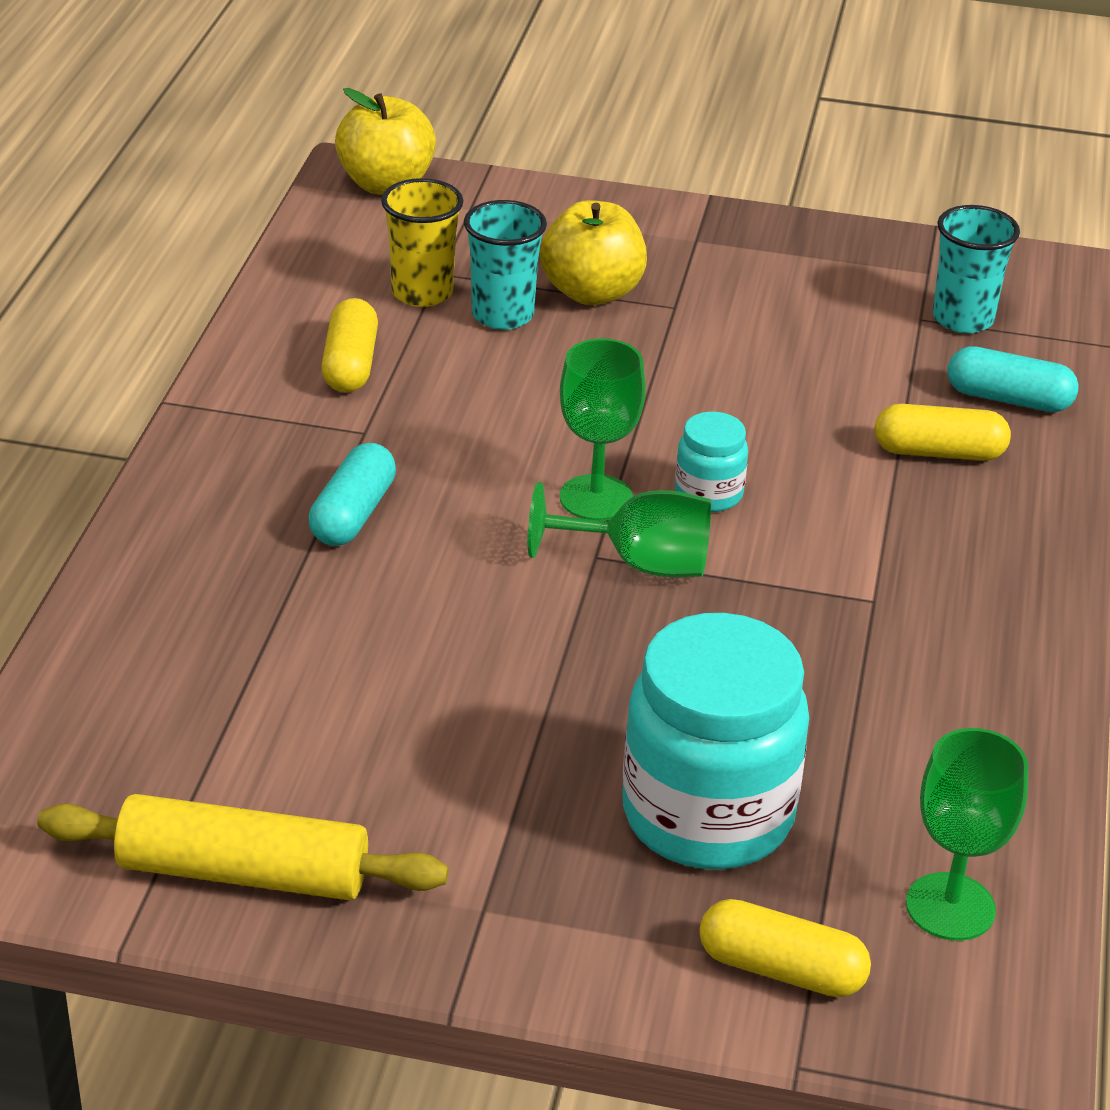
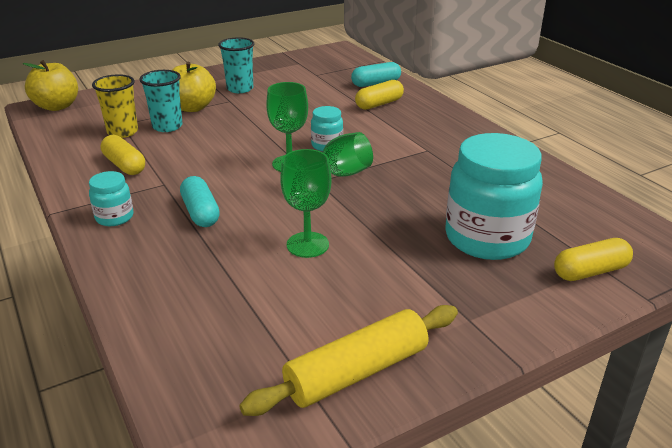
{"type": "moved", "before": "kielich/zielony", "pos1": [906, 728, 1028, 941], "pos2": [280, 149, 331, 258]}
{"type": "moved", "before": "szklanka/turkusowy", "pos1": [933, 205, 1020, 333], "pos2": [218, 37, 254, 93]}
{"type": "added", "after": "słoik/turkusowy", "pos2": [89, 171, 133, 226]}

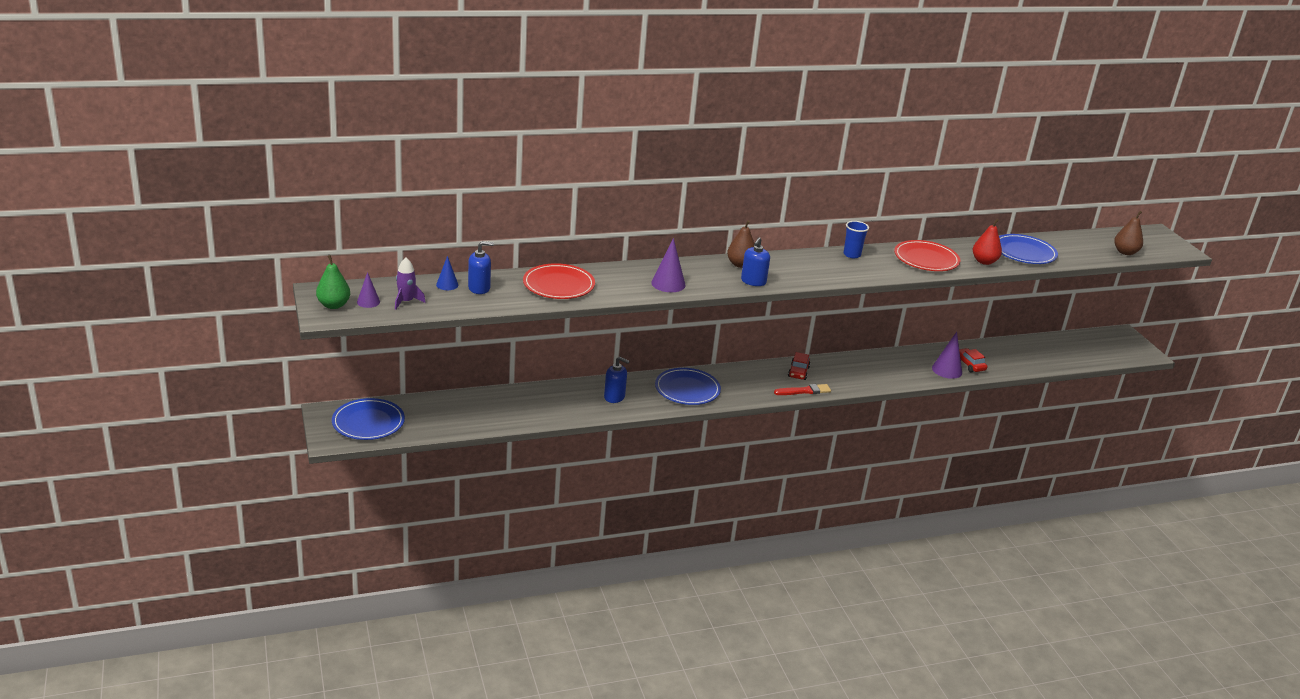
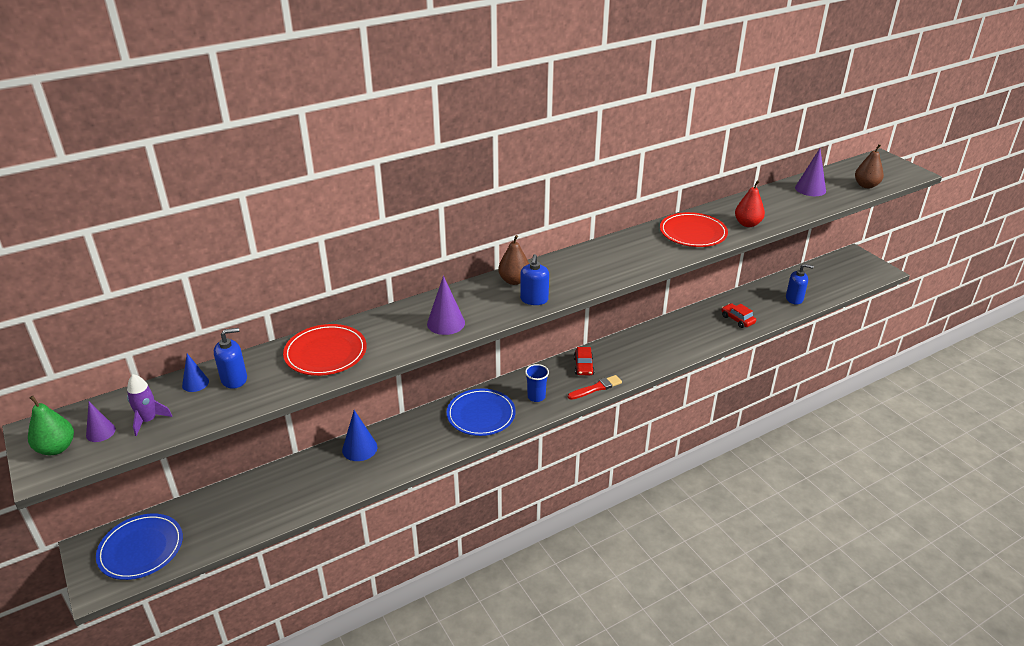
{"type": "moved", "before": "dozownik mydła/niebieski", "pos1": [604, 357, 630, 403], "pos2": [786, 264, 814, 304]}
{"type": "moved", "before": "szklanka/niebieski", "pos1": [843, 221, 869, 258], "pos2": [525, 364, 549, 402]}
{"type": "moved", "before": "stożek/fioletowy", "pos1": [932, 332, 962, 379], "pos2": [795, 148, 826, 196]}
{"type": "removed", "before": "talerz/niebieski", "pos1": [999, 234, 1058, 264]}
{"type": "added", "after": "stożek/niebieski", "pos2": [342, 410, 377, 461]}

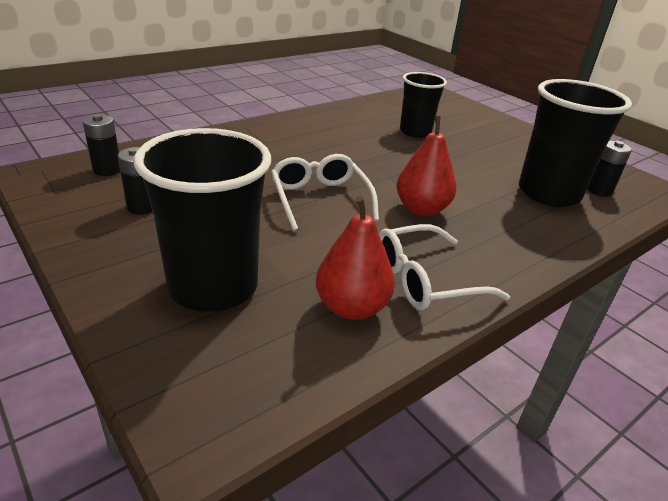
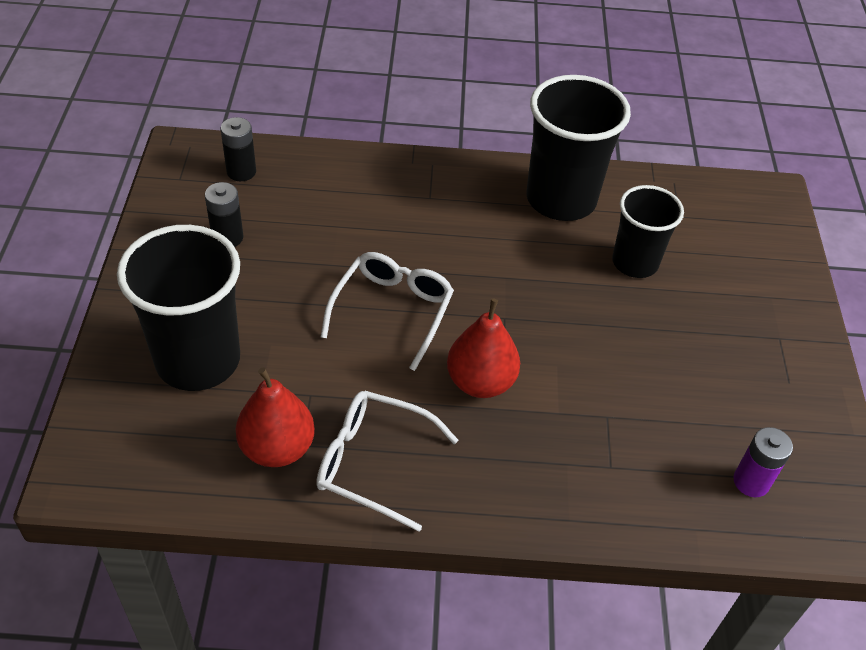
{"type": "moved", "before": "szklanka/czarny", "pos1": [519, 79, 632, 207], "pos2": [526, 75, 631, 221]}
{"type": "recoloured", "before": "bateria/czarny", "after": "bateria/fioletowy", "pos1": [587, 141, 632, 197], "pos2": [733, 427, 793, 497]}

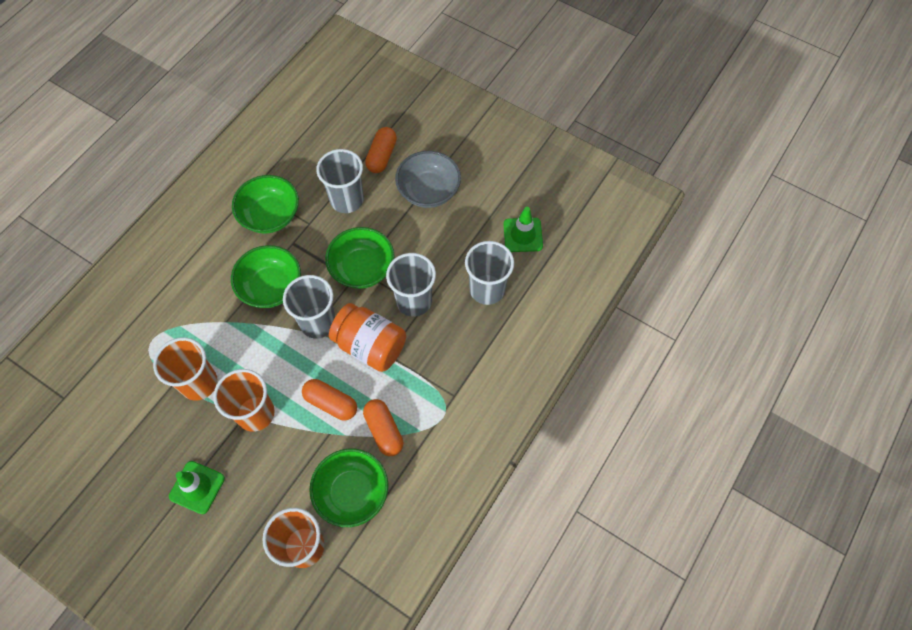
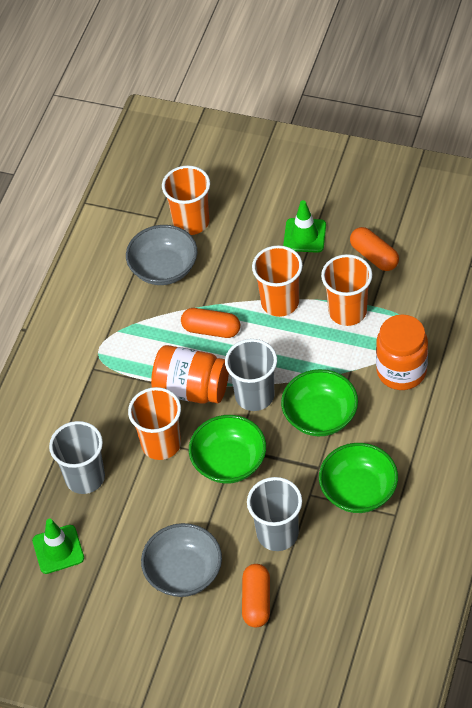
{"type": "recoloured", "before": "miska/zielony", "after": "miska/szary", "pos1": [309, 449, 388, 527], "pos2": [126, 225, 197, 285]}
{"type": "moved", "before": "kapsułka/pomarańczowy", "pos1": [363, 399, 403, 456], "pos2": [350, 227, 399, 271]}
{"type": "recoloured", "before": "szklanka/szary", "after": "szklanka/pomarańczowy", "pos1": [386, 253, 436, 317], "pos2": [128, 387, 181, 460]}
{"type": "added", "after": "słoik/pomarańczowy", "pos2": [376, 314, 428, 390]}

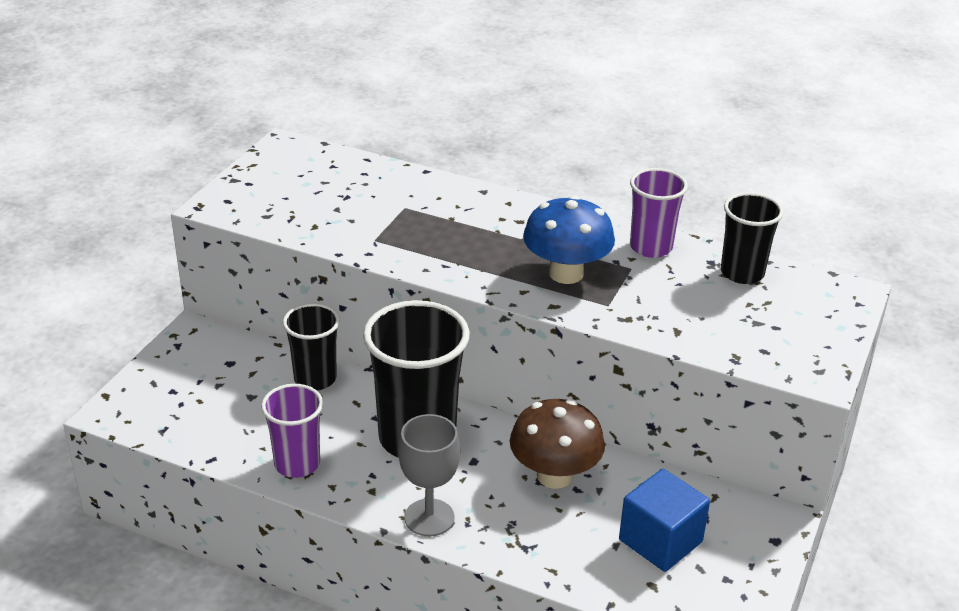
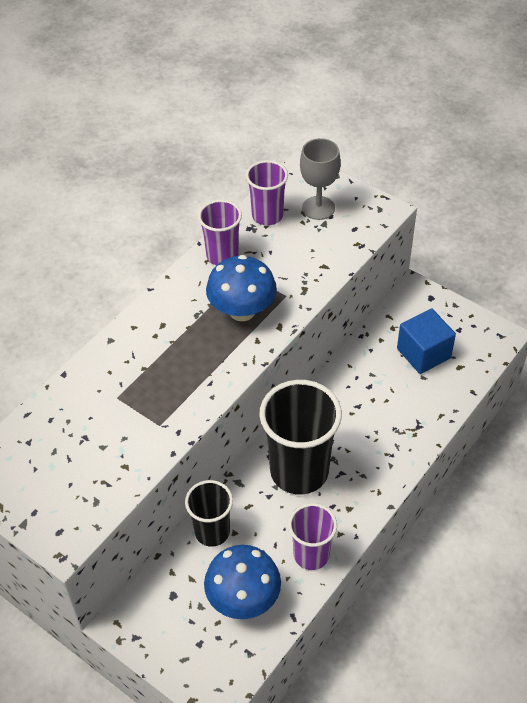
{"type": "moved", "before": "kielich/szary", "pos1": [398, 414, 460, 536], "pos2": [300, 138, 341, 220]}
{"type": "removed", "before": "grzyb/brązowy", "pos1": [510, 399, 605, 489]}
{"type": "recoloured", "before": "szklanka/czarny", "after": "szklanka/fioletowy", "pos1": [721, 192, 784, 284], "pos2": [246, 160, 288, 225]}
{"type": "added", "after": "grzyb/niebieski", "pos2": [204, 545, 281, 619]}

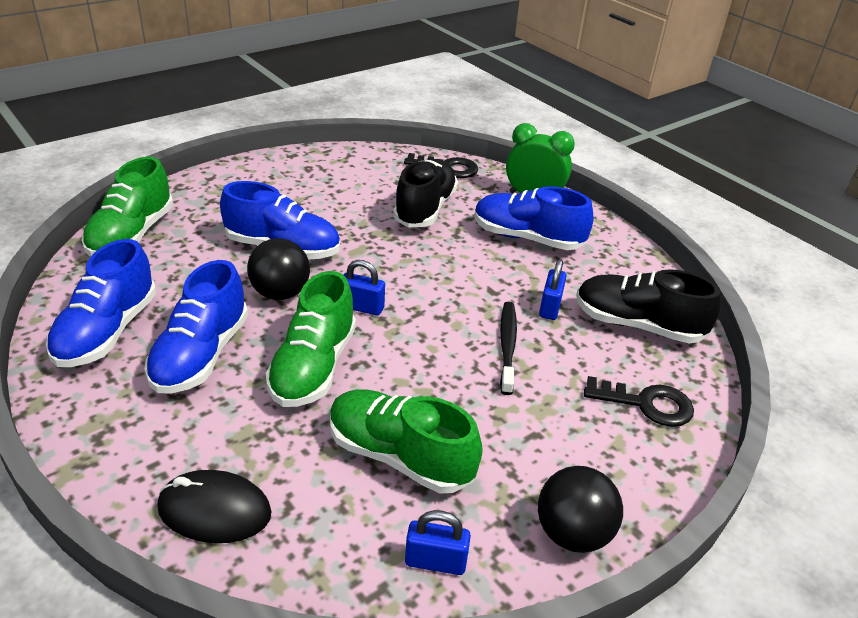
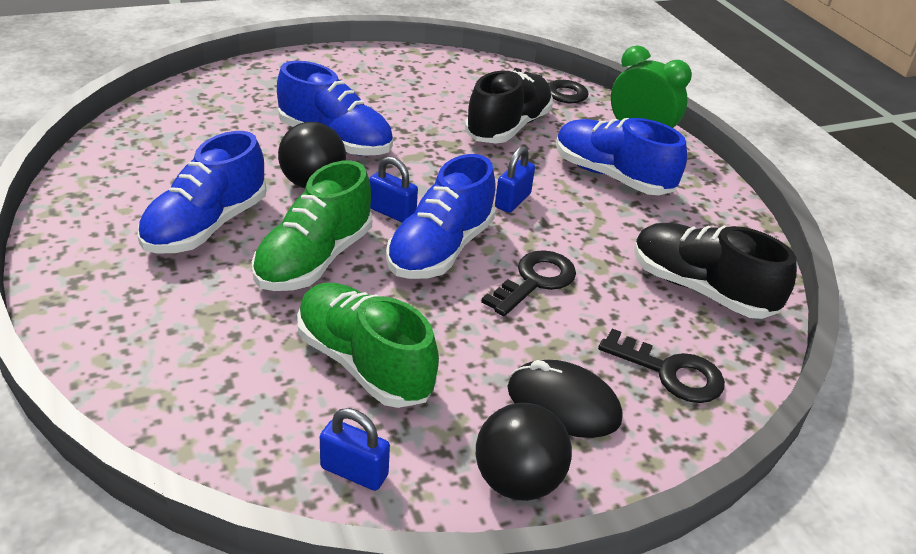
{"type": "moved", "before": "but/niebieski", "pos1": [46, 239, 156, 367], "pos2": [386, 154, 495, 279]}
{"type": "removed", "before": "but/zielony", "pos1": [82, 157, 173, 257]}
{"type": "moved", "before": "myszka/czarny", "pos1": [157, 470, 272, 543], "pos2": [507, 360, 622, 438]}
{"type": "replaced", "before": "szczoteczka do zębów/czarny", "after": "klucz/czarny", "pos1": [500, 302, 517, 395], "pos2": [481, 250, 576, 316]}
{"type": "moved", "before": "kłódka/niebieski", "pos1": [539, 259, 567, 320], "pos2": [495, 146, 535, 213]}

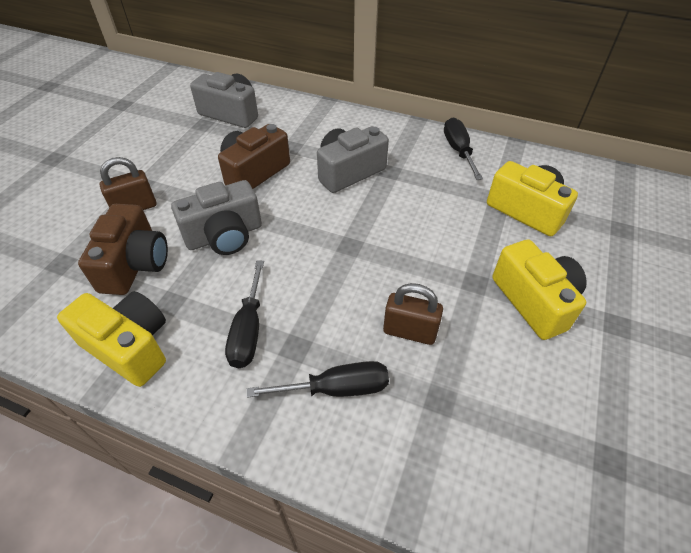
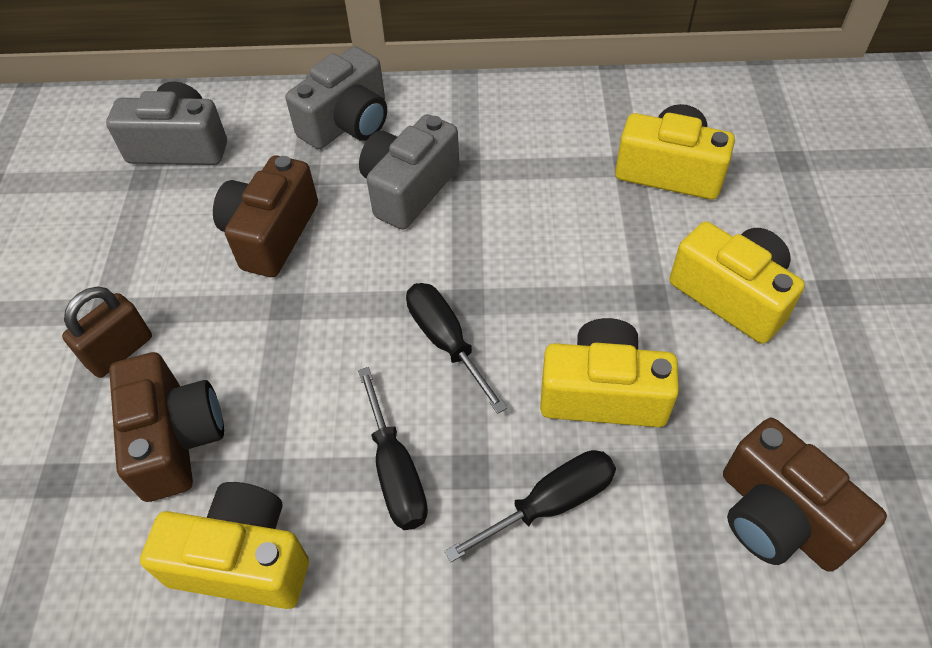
{"type": "moved", "before": "aparat fotograficzny/szary", "pos1": [171, 180, 262, 255], "pos2": [286, 46, 387, 149]}
{"type": "replaced", "before": "kłódka/brązowy", "after": "aparat fotograficzny/żółty", "pos1": [383, 283, 443, 345], "pos2": [540, 318, 679, 427]}
{"type": "moved", "before": "śrubokręt/czarny", "pos1": [444, 118, 483, 180], "pos2": [406, 283, 507, 414]}
{"type": "added", "after": "aparat fotograficzny/brązowy", "pos2": [723, 418, 887, 572]}

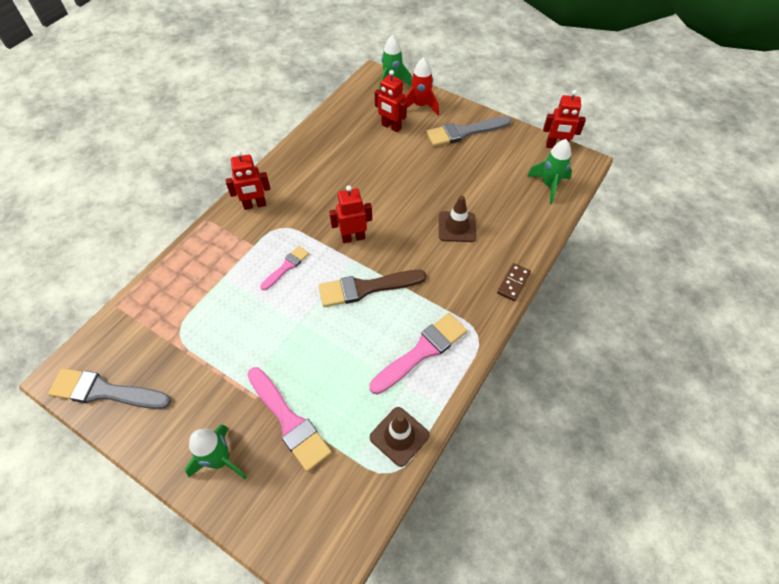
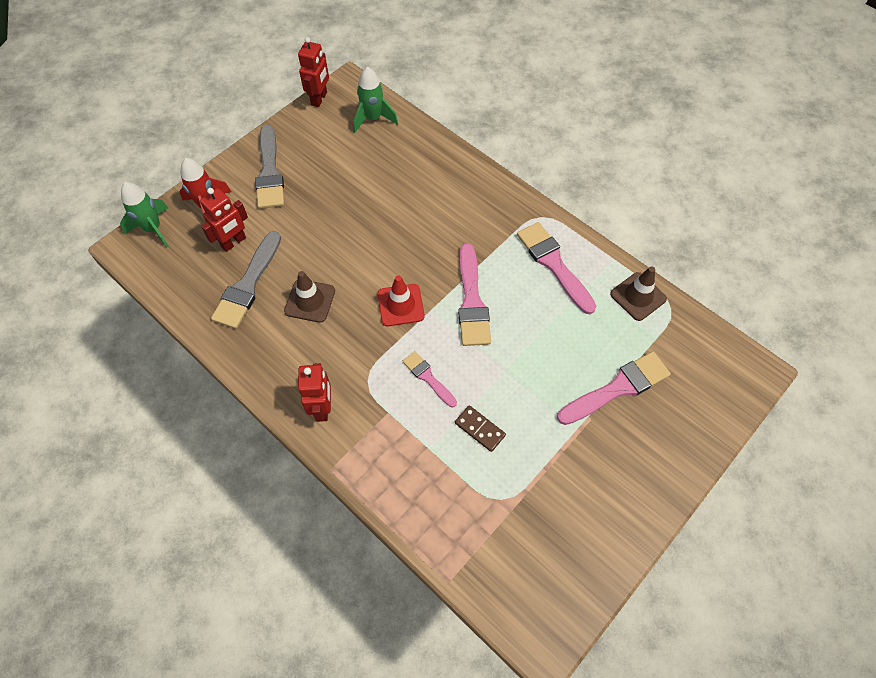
{"type": "moved", "before": "pędzel/szary", "pos1": [48, 368, 171, 409], "pos2": [211, 231, 281, 329]}
{"type": "removed", "before": "rakieta/zielony", "pos1": [185, 425, 247, 479]}
{"type": "recoloured", "before": "pędzel/brązowy", "after": "pędzel/różowy", "pos1": [319, 270, 426, 307], "pos2": [458, 244, 491, 346]}
{"type": "replaced", "before": "robot/czerwony", "after": "pachołek/czerwony", "pos1": [329, 185, 372, 243], "pos2": [377, 275, 425, 326]}
{"type": "moved", "before": "pachołek/brązowy", "pos1": [439, 196, 476, 242], "pos2": [284, 271, 335, 323]}
{"type": "moved", "before": "kostka domina/brązowy", "pos1": [497, 263, 531, 301], "pos2": [455, 405, 506, 452]}

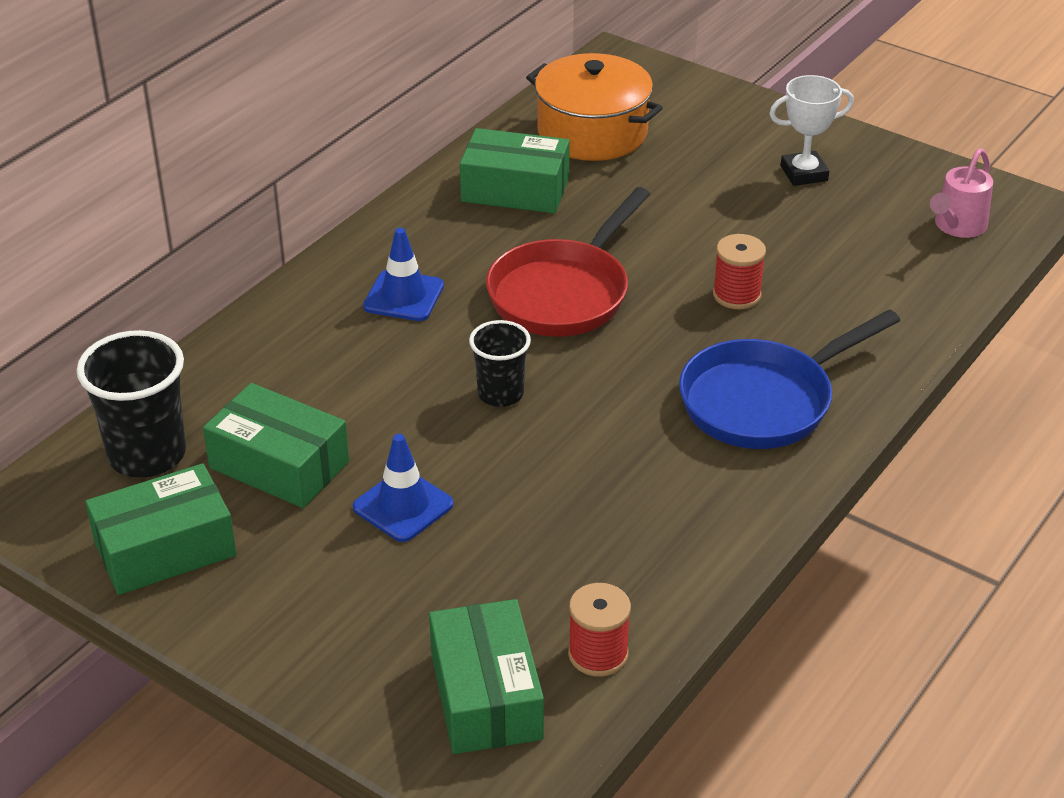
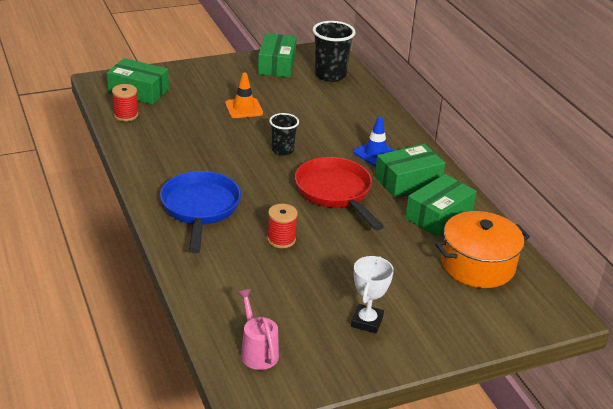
{"type": "moved", "before": "pudełko/zielony", "pos1": [203, 383, 349, 508], "pos2": [375, 144, 445, 197]}
{"type": "recoloured", "before": "pachołek/niebieski", "after": "pachołek/pomarańczowy", "pos1": [353, 434, 454, 542], "pos2": [225, 73, 263, 118]}

